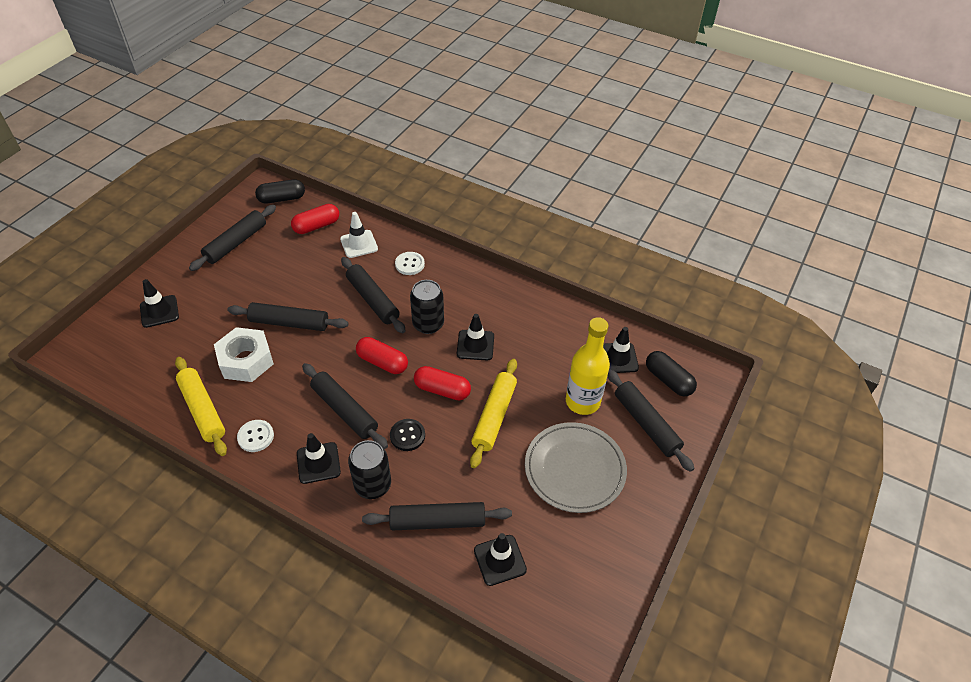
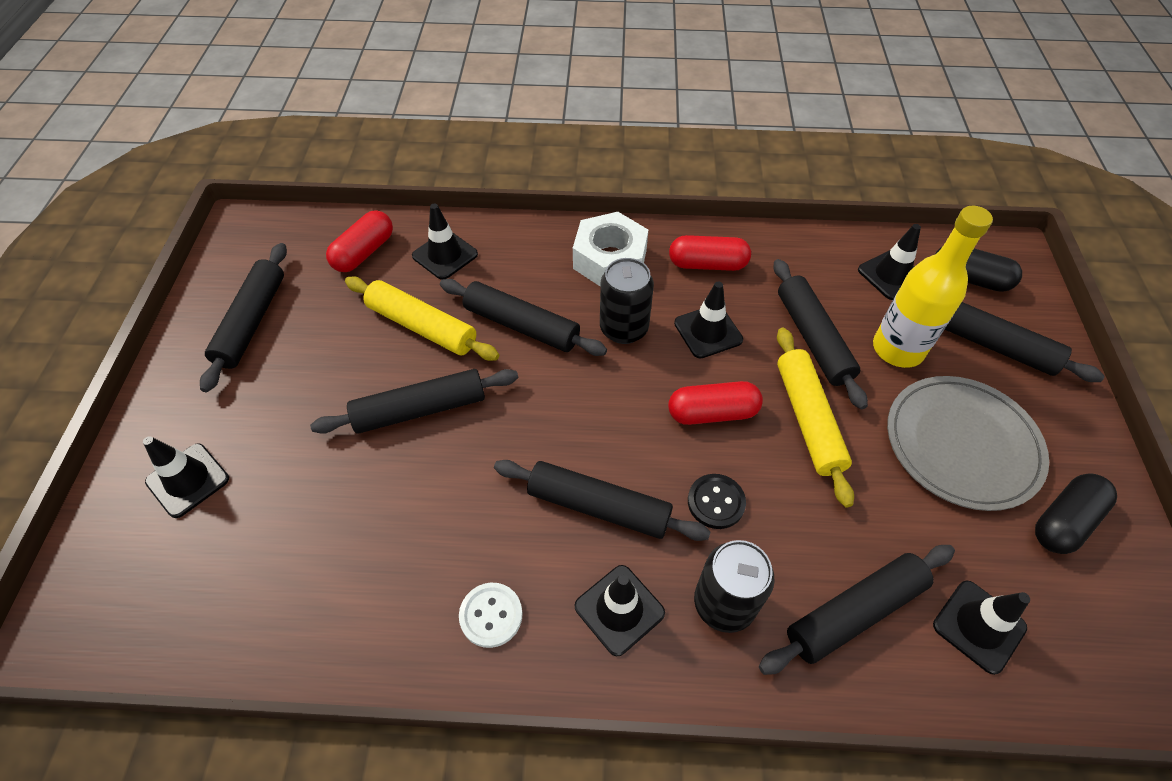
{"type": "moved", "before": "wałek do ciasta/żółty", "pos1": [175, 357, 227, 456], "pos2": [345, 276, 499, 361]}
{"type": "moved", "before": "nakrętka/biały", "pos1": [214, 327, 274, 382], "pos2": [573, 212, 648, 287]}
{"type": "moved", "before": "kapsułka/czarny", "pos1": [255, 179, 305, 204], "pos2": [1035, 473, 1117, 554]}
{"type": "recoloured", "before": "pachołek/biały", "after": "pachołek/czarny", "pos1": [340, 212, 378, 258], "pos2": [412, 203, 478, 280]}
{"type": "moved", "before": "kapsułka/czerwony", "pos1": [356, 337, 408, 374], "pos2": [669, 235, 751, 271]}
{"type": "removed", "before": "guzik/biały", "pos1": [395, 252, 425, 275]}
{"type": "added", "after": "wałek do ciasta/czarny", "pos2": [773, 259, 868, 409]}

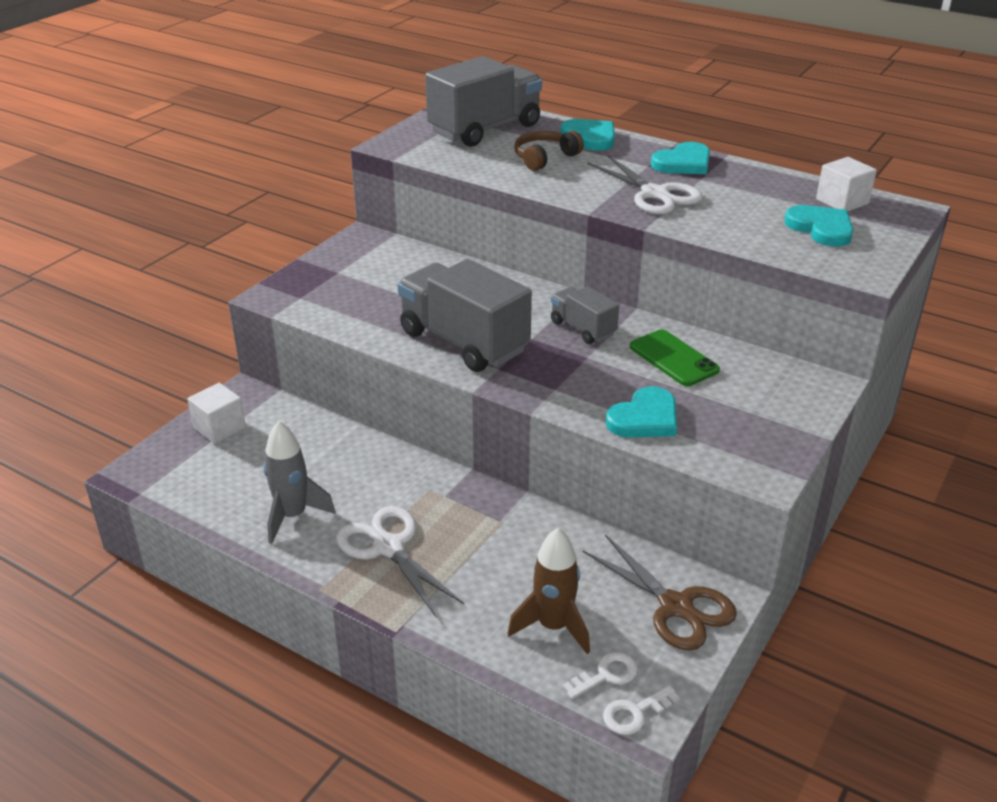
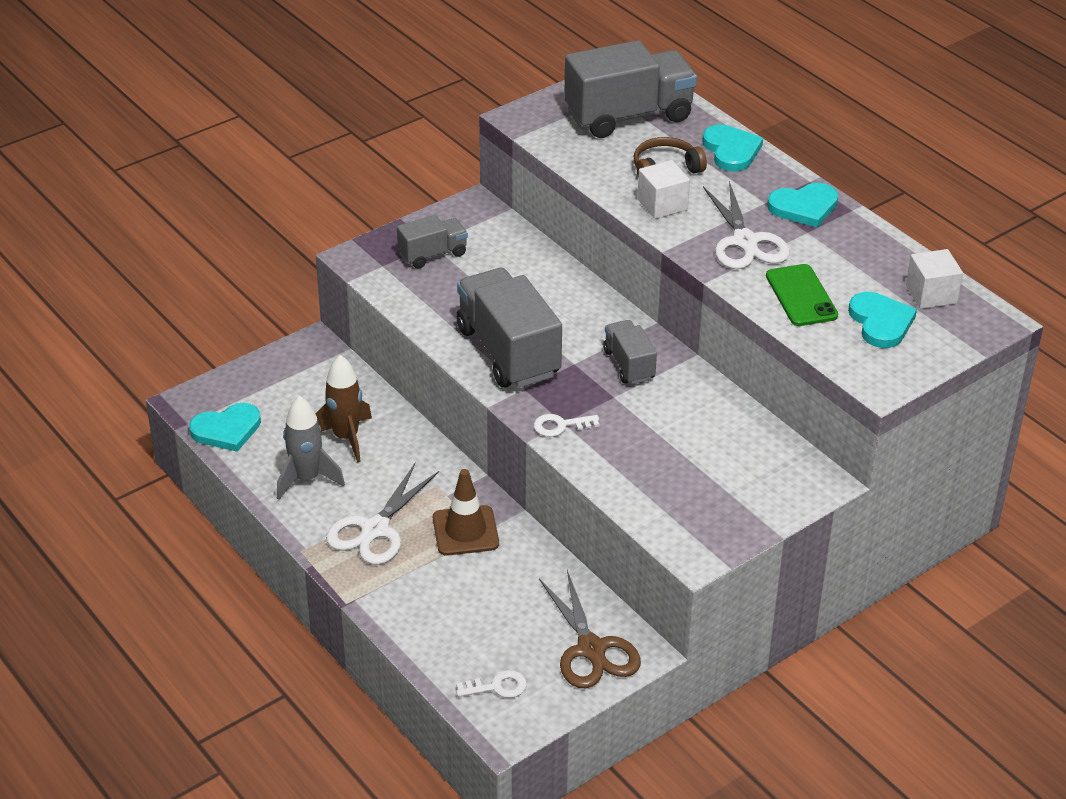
{"type": "moved", "before": "sześcian/biały", "pos1": [187, 383, 246, 444], "pos2": [637, 160, 690, 219]}
{"type": "turned", "before": "nożyczki/biały", "pos1": [336, 506, 464, 617], "pos2": [326, 463, 439, 565], "turn": -135}
{"type": "moved", "before": "rakieta/brązowy", "pos1": [507, 528, 590, 654], "pos2": [315, 355, 372, 463]}
{"type": "moved", "before": "klucz/biały", "pos1": [603, 685, 680, 735], "pos2": [534, 414, 600, 437]}
{"type": "moved", "before": "serce/turkusowy", "pos1": [606, 386, 677, 438], "pos2": [189, 403, 261, 452]}
{"type": "moved", "before": "telefon/zielony", "pos1": [630, 329, 720, 386], "pos2": [766, 264, 838, 326]}
{"type": "added", "after": "ciężarówka/szary", "pos2": [397, 215, 468, 269]}
{"type": "added", "after": "pachołek/brązowy", "pos2": [433, 469, 499, 556]}

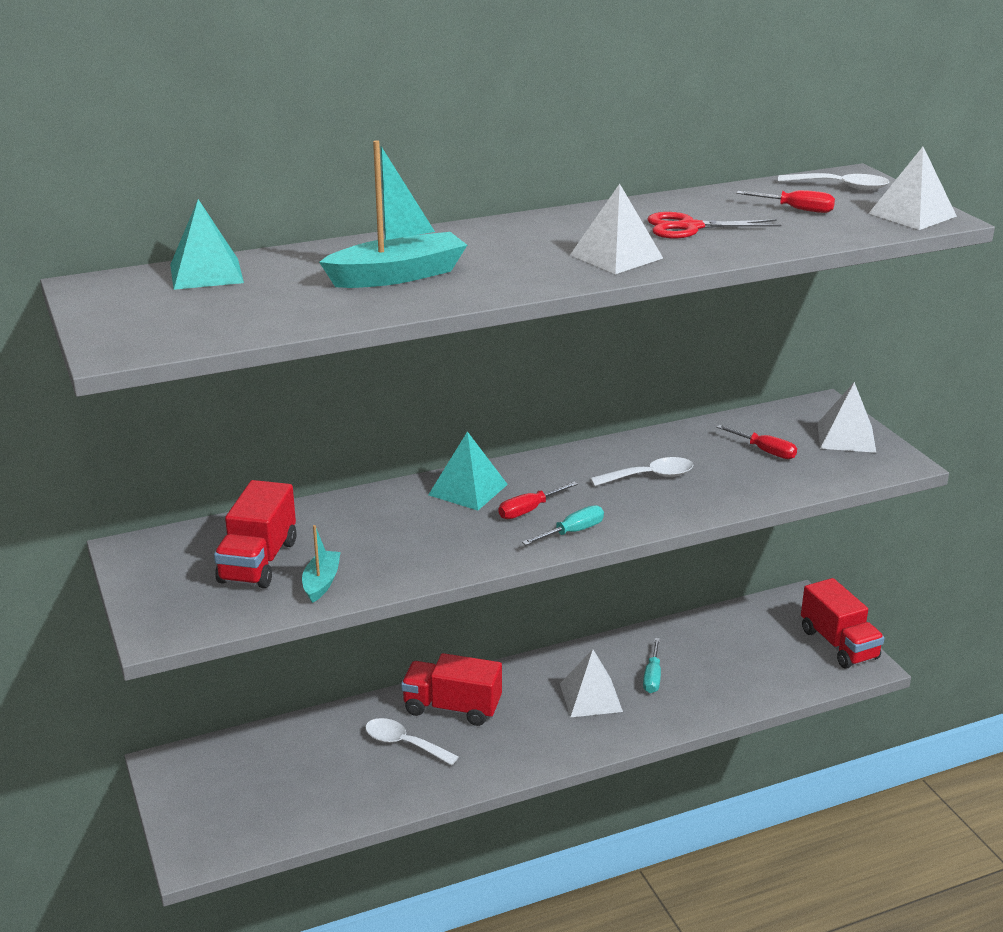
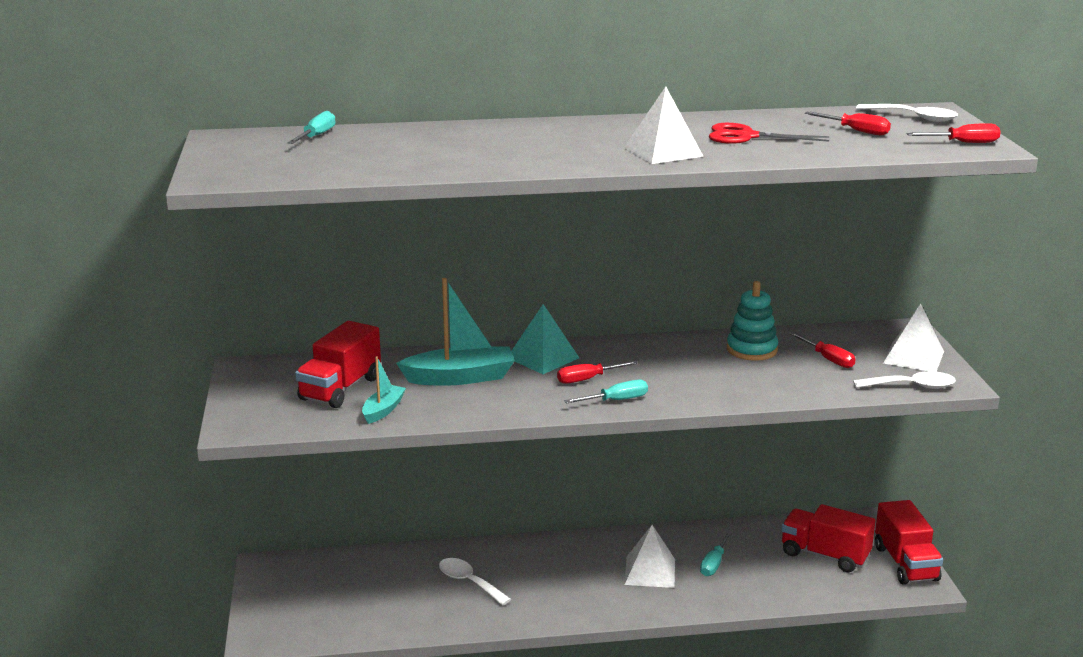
{"type": "replaced", "before": "piramida/turkusowy", "after": "śrubokręt/turkusowy", "pos1": [170, 199, 244, 290], "pos2": [288, 111, 335, 144]}
{"type": "moved", "before": "łódka/turkusowy", "pos1": [319, 140, 467, 288], "pos2": [396, 278, 515, 386]}
{"type": "moved", "before": "ciężarówka/czerwony", "pos1": [401, 653, 502, 726], "pos2": [781, 504, 875, 572]}
{"type": "moved", "before": "łyżka/biały", "pos1": [590, 457, 694, 486], "pos2": [853, 371, 956, 389]}
{"type": "replaced", "before": "piramida/biały", "after": "śrubokręt/czerwony", "pos1": [868, 147, 957, 230], "pos2": [907, 123, 1001, 143]}
{"type": "added", "after": "zabawka nakładanka/turkusowy", "pos2": [727, 281, 778, 361]}

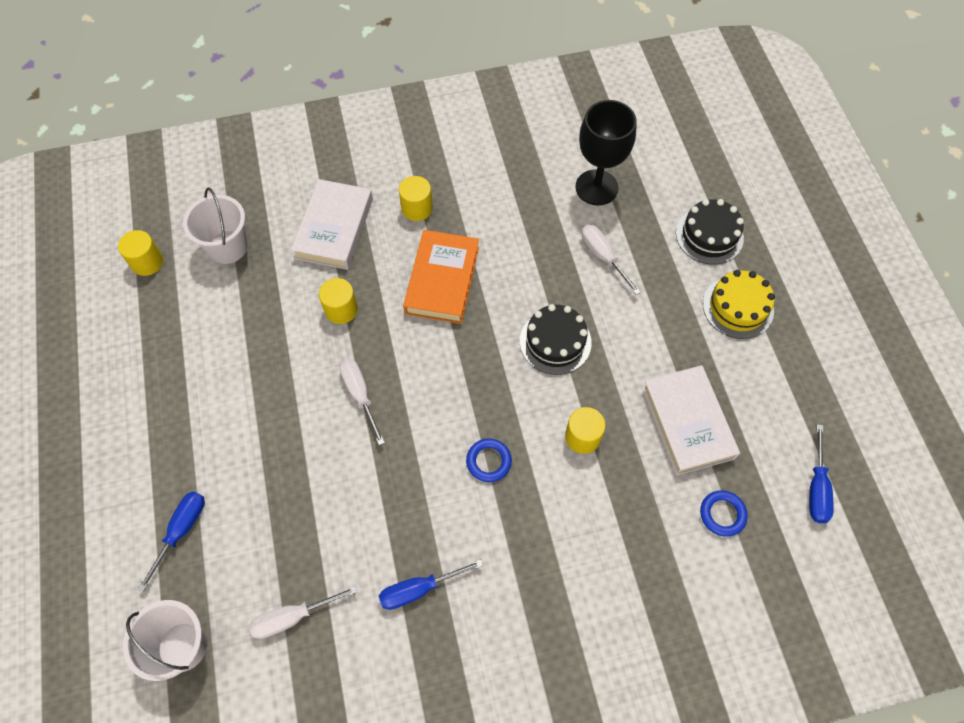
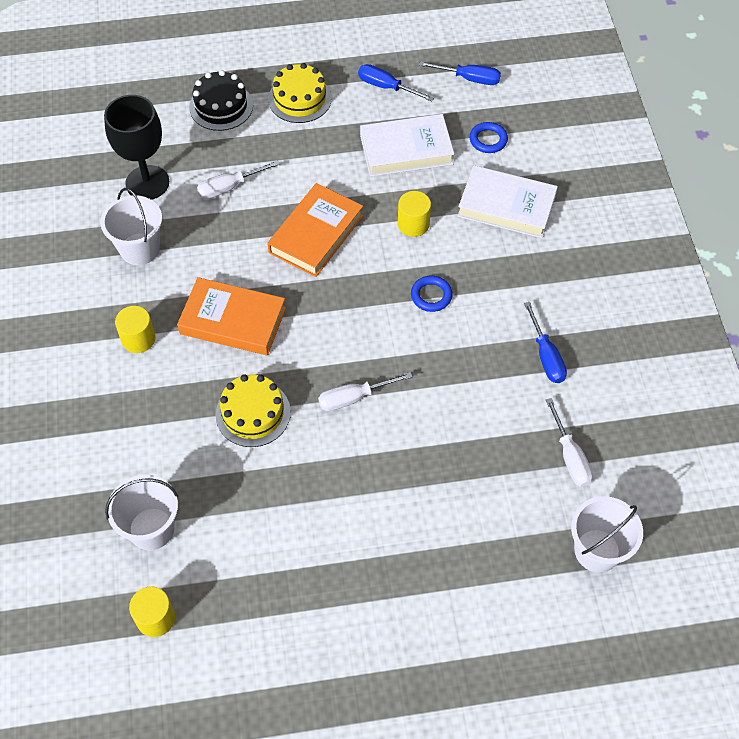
{"type": "moved", "before": "śrubokręt/niebieski", "pos1": [137, 491, 205, 592], "pos2": [358, 64, 434, 101]}
{"type": "moved", "before": "książka/biały", "pos1": [291, 179, 373, 270], "pos2": [458, 165, 558, 238]}
{"type": "replaced", "before": "walec/żółty", "after": "tort/żółty", "pos1": [319, 278, 358, 324], "pos2": [215, 374, 291, 447]}
{"type": "replaced", "before": "tort/czarny", "after": "książka/pomarańczowy", "pos1": [520, 304, 592, 375], "pos2": [267, 183, 363, 277]}
{"type": "added", "after": "wiadro/biały", "pos2": [100, 188, 162, 265]}

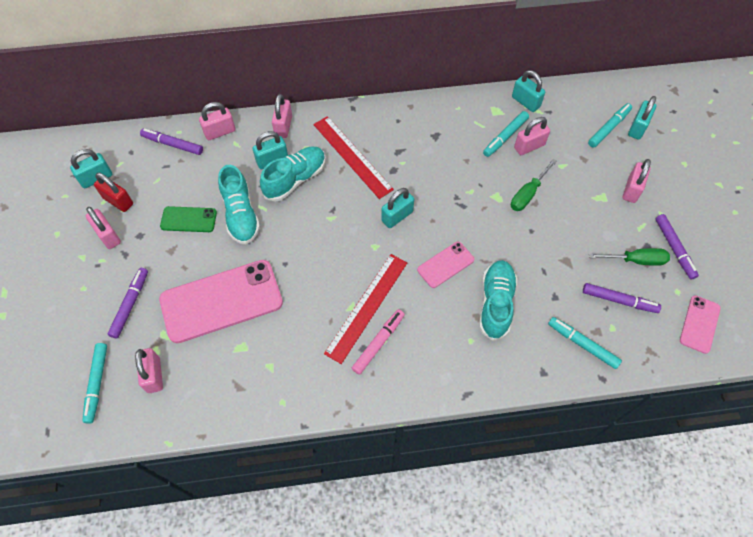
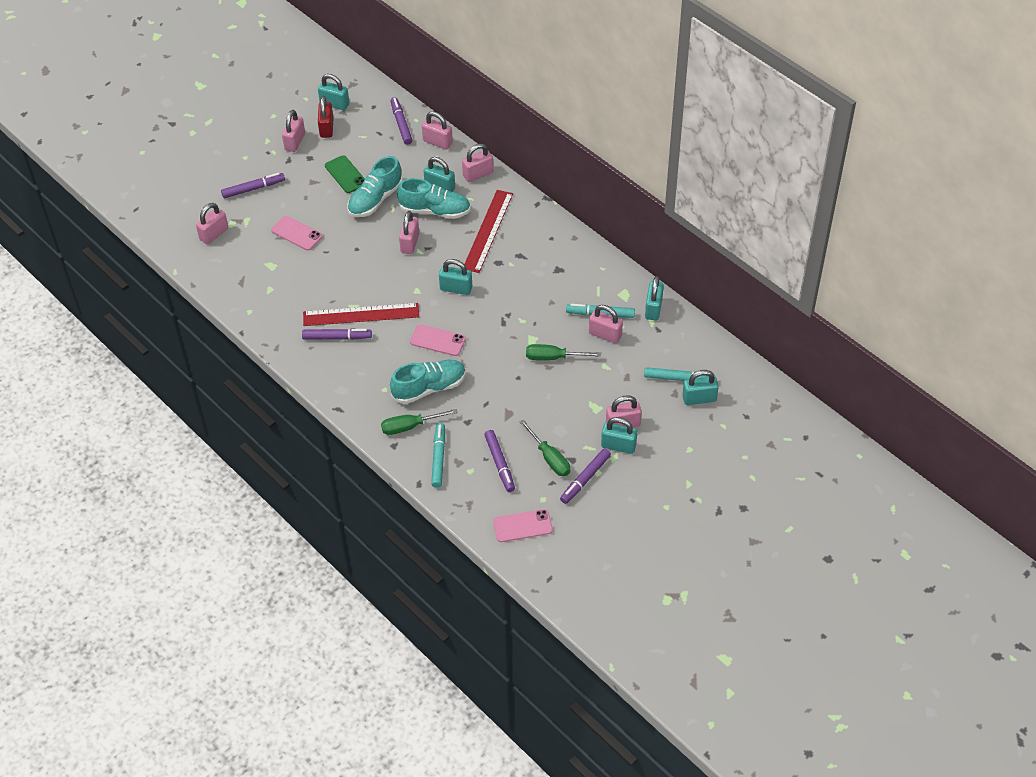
{"type": "removed", "before": "flamaster/turkusowy", "pos1": [82, 343, 107, 424]}
{"type": "resized", "before": "telefon/różowy", "pos1": [159, 260, 283, 343], "pos2": [271, 216, 323, 250], "scale": 0.49}
{"type": "recoloured", "before": "flamaster/różowy", "after": "flamaster/fioletowy", "pos1": [352, 309, 405, 375], "pos2": [302, 328, 372, 340]}
{"type": "added", "after": "śrubokręt/zielony", "pos2": [381, 409, 458, 435]}
{"type": "added", "after": "kłódka/różowy", "pos2": [399, 211, 419, 254]}
{"type": "added", "after": "kłódka/turkusowy", "pos2": [601, 417, 637, 454]}

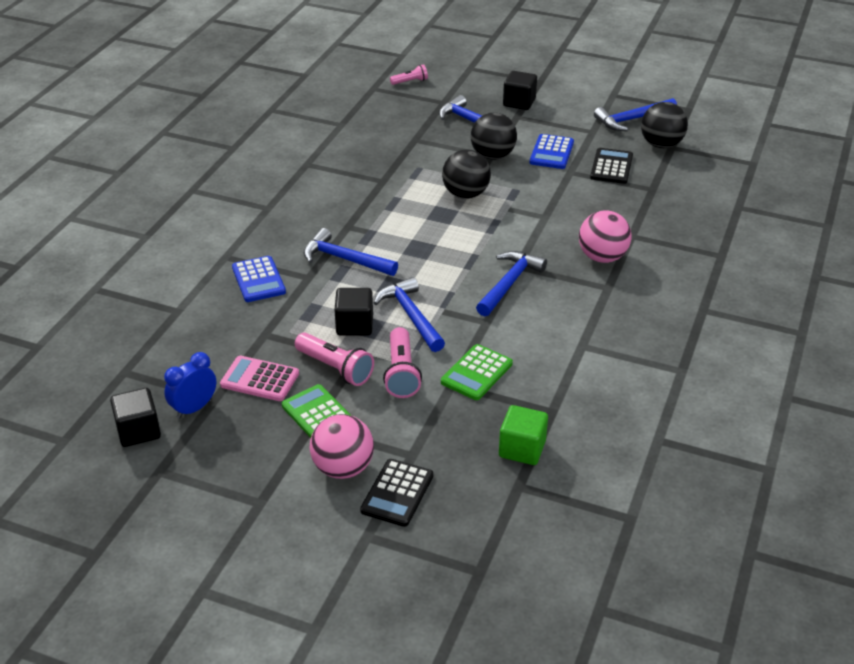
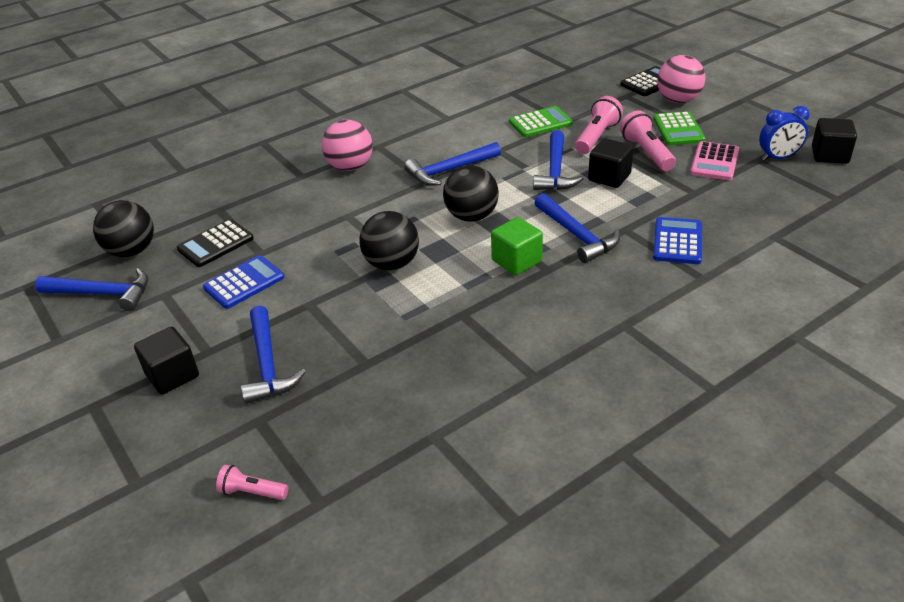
{"type": "turned", "before": "kalkulator/różowy", "pos1": [220, 356, 299, 401], "pos2": [690, 141, 739, 180], "turn": 60}
{"type": "moved", "before": "piłka/czarny", "pos1": [471, 113, 517, 160], "pos2": [443, 165, 499, 222]}
{"type": "moved", "before": "sześcian/zielony", "pos1": [499, 405, 548, 465], "pos2": [491, 217, 543, 275]}

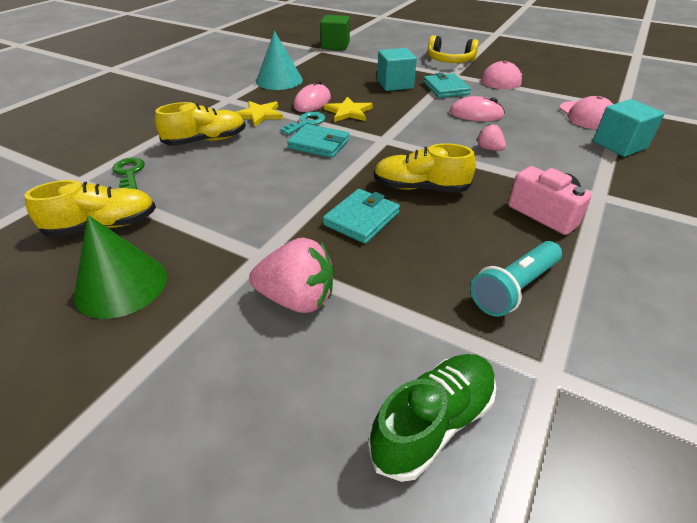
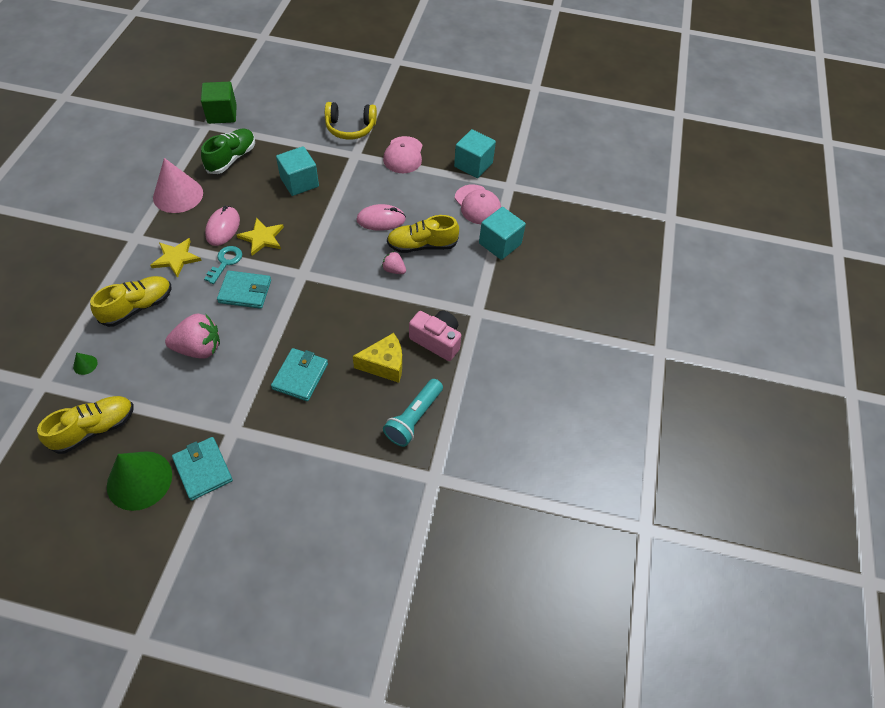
{"type": "replaced", "before": "klucz/zielony", "after": "stożek/zielony", "pos1": [112, 158, 145, 189], "pos2": [73, 352, 98, 375]}
{"type": "moved", "before": "truskawka/różowy", "pos1": [249, 238, 333, 313], "pos2": [165, 314, 220, 359]}
{"type": "recoloured", "before": "stożek/turkusowy", "after": "stożek/różowy", "pos1": [256, 31, 303, 90], "pos2": [153, 158, 203, 213]}
{"type": "moved", "before": "but/zielony", "pos1": [368, 354, 496, 482], "pos2": [201, 128, 255, 174]}
{"type": "moved", "before": "but/żółty", "pos1": [374, 143, 476, 193], "pos2": [387, 215, 459, 253]}
{"type": "moved", "before": "portfel/turkusowy", "pos1": [424, 73, 471, 98], "pos2": [172, 437, 233, 501]}
{"type": "added", "after": "ser/żółty", "pos2": [353, 333, 402, 383]}
{"type": "added", "after": "sześcian/turkusowy", "pos2": [454, 129, 496, 178]}

